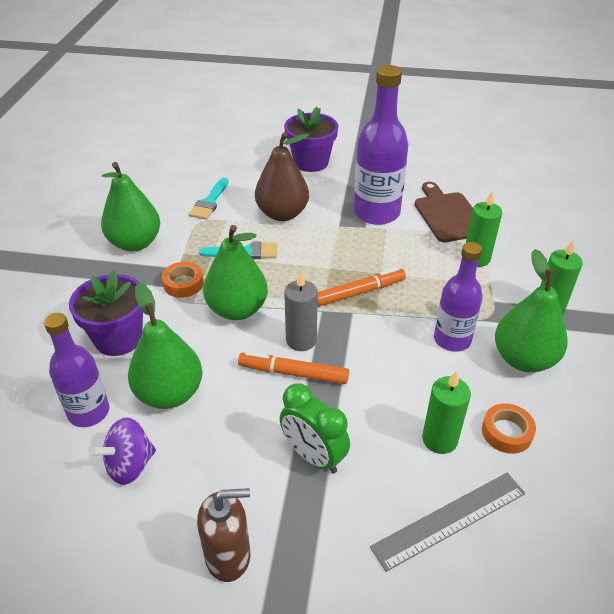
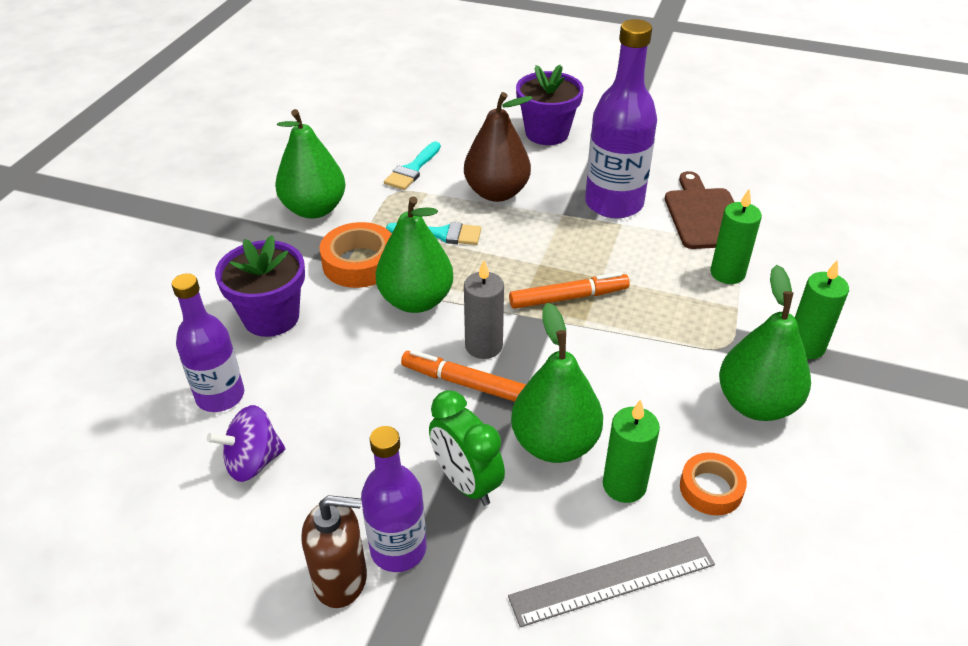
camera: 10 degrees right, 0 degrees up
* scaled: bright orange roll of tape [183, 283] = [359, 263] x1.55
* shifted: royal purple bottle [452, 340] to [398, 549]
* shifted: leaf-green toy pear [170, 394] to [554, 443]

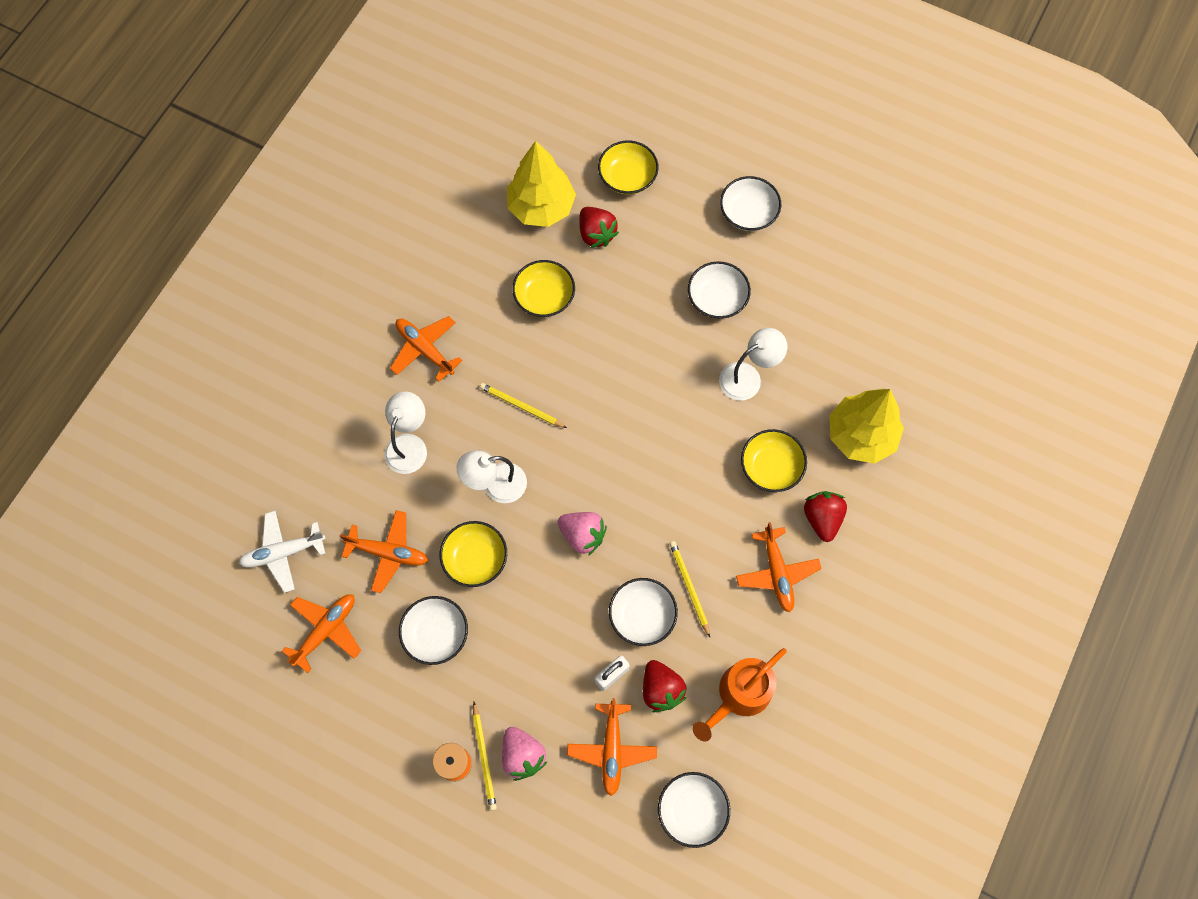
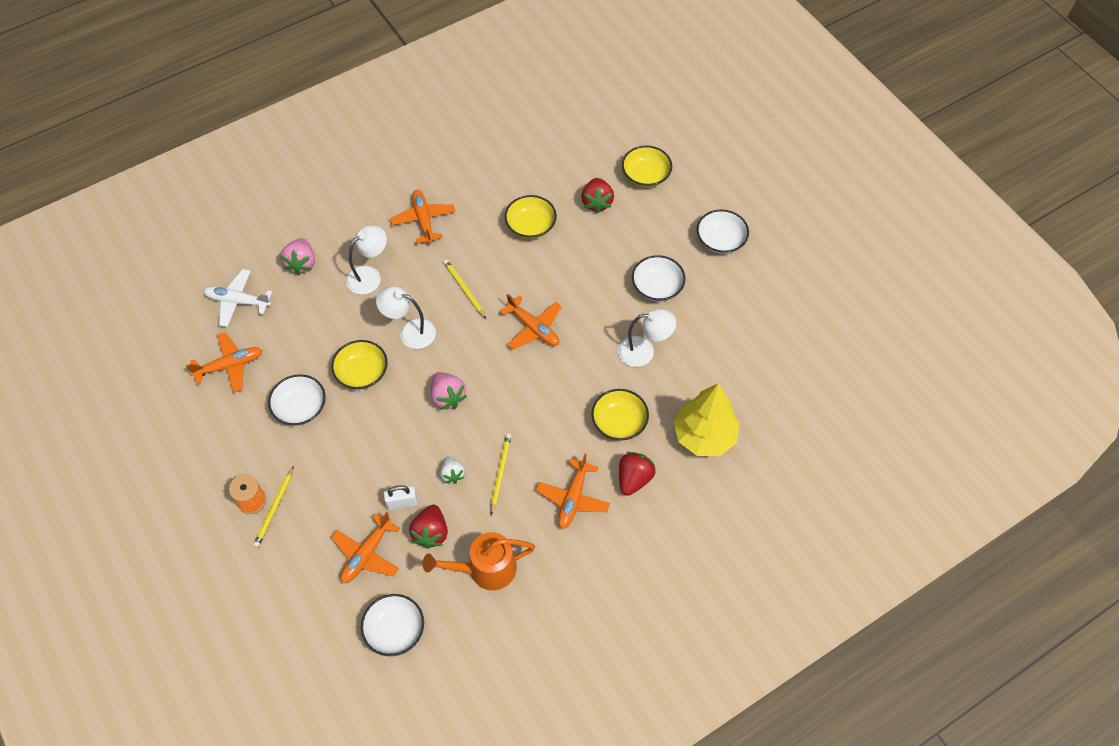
camera: 30 degrees right, 10 degrees down
* shifted: pink berry [522, 755] to [301, 263]
* swapped: white serving bowl [642, 615] to white berry [452, 474]
* shifted: bright orange aeroplane [388, 553] to [534, 328]
* gone: bright yellow toy tree [541, 207]

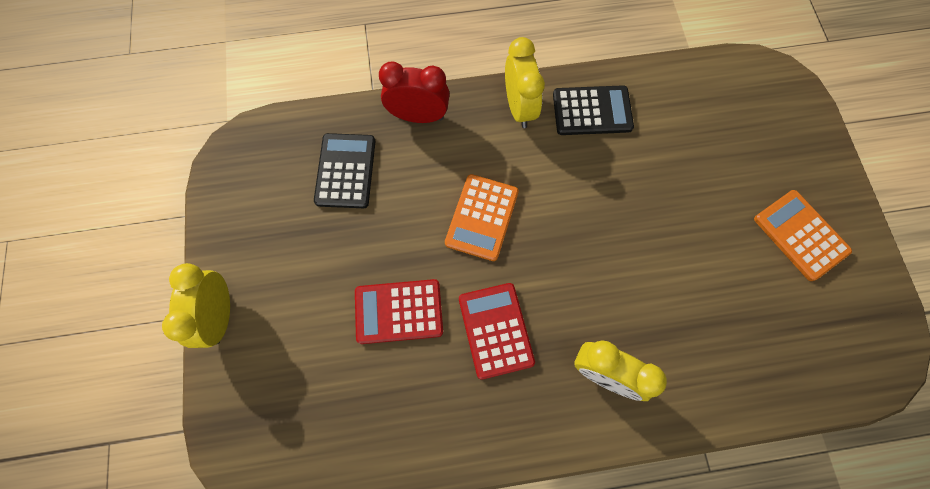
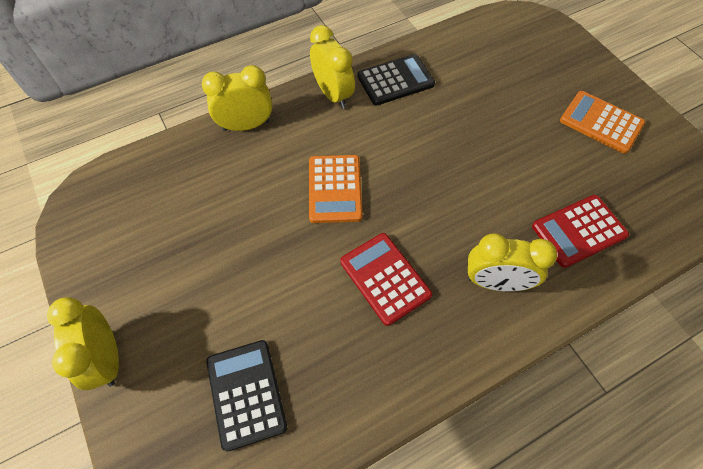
camera: 20 degrees left, 10 degrees down
* repainted: crimson bedside clock [418, 116] to bright yellow bedside clock [246, 125]
* shifted: jet-black pocket calculator [345, 171] to [246, 393]
* shifted: crimson pocket calculator [399, 311] to [579, 231]

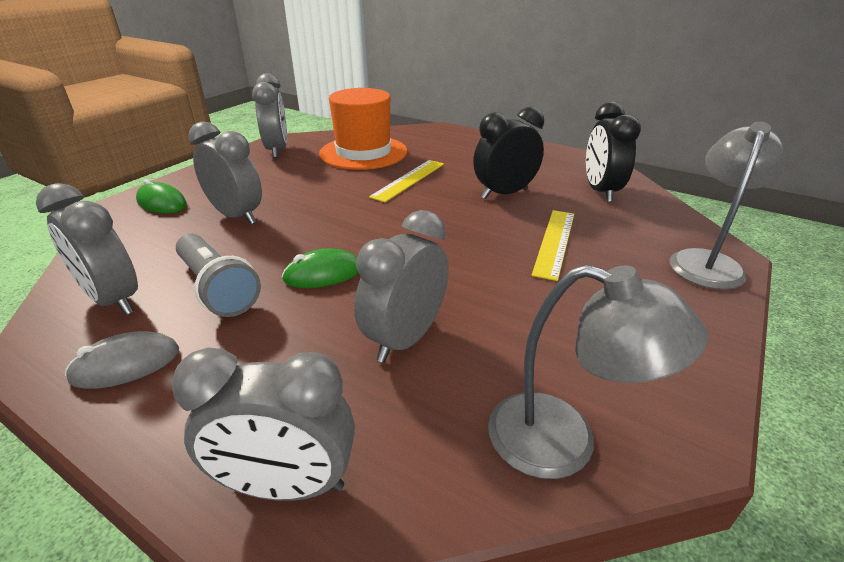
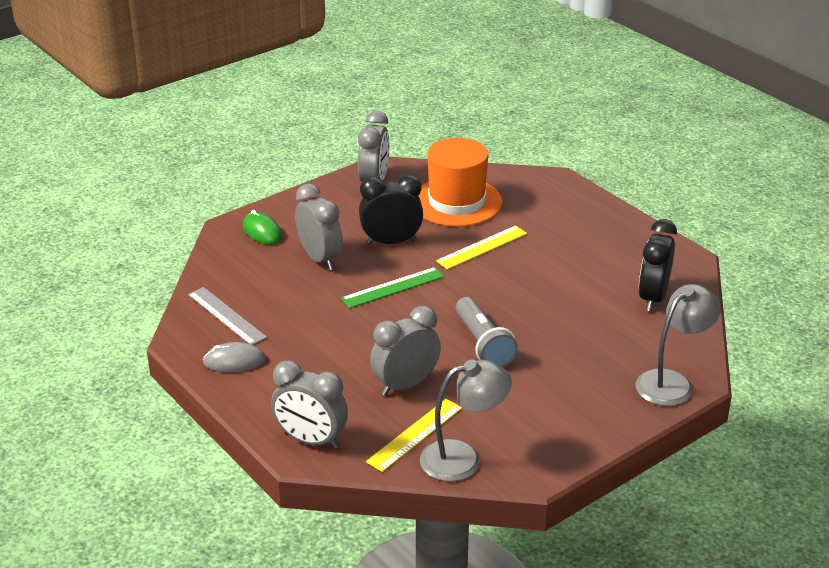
camera: 20 degrees right, 0 degrees up
* swapped: grey bedside clock [113, 300] to grey measuring stick [226, 316]
* new: leaf-green measuring stick [393, 287]
* shifted: jet-black bedside clock [504, 193] to [391, 242]
* shifted: bright yellow measuring stick [554, 242] to [415, 434]
* rotated: grey desk lamp [563, 442] = [463, 458] 60 degrees counterclockwise
* shifted: grey pocket torch [218, 288] to [483, 344]
* gone: leaf-green PC mouse [323, 274]

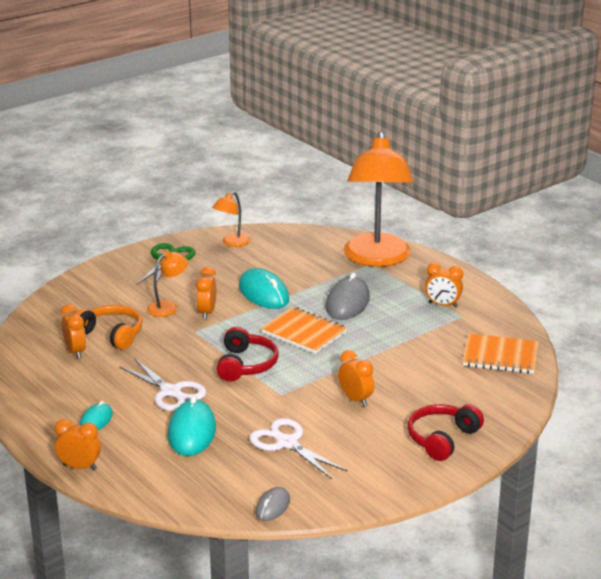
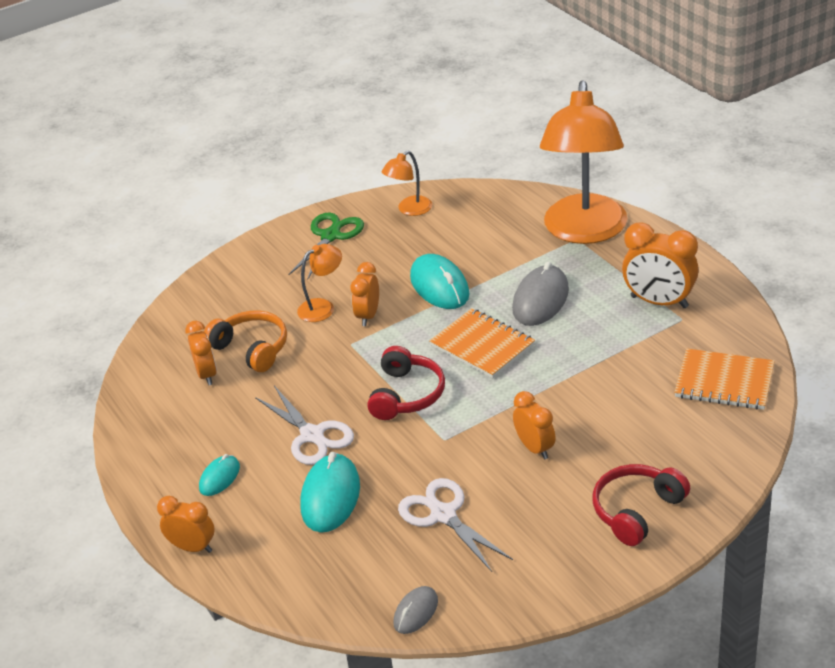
camera: 10 degrees right, 10 degrees up
* scaled: bright orange bedside clock [442, 305] = [659, 302] x1.58

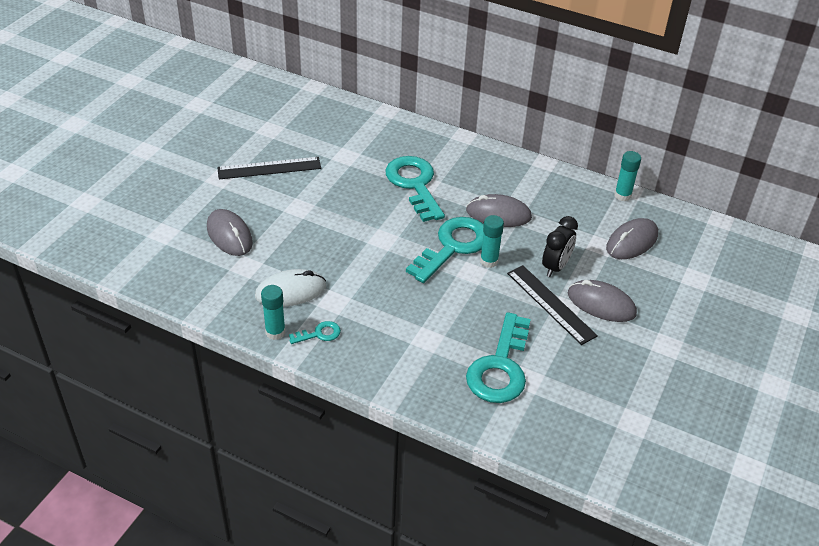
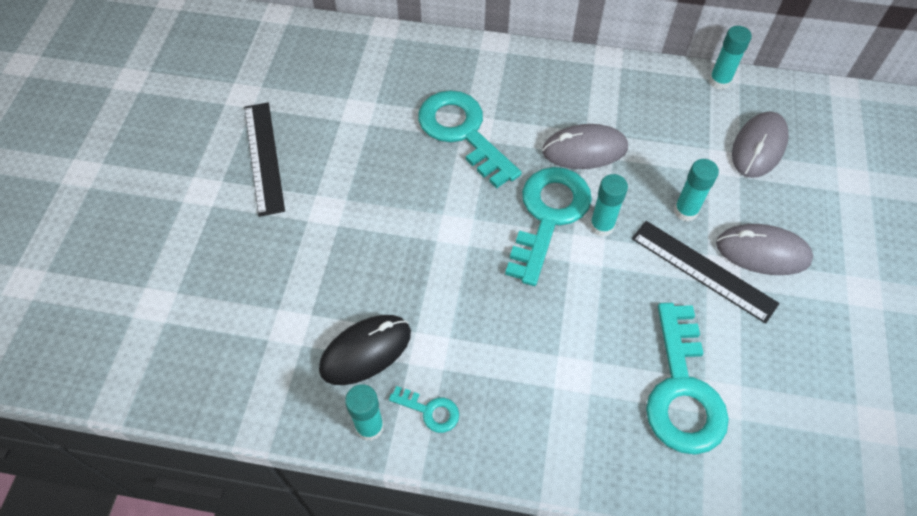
camera: 15 degrees left, 15 degrees up
* rotated: jet-black measuring stick [269, 168] = [264, 157] 75 degrees counterclockwise
* repainted: white PC mouse [290, 291] to jet-black PC mouse [365, 351]
* rotated: aqua latchkey [319, 334] = [430, 411] 60 degrees clockwise
* swapped: jet-black bedside clock [555, 267] to aqua glue [685, 211]
* gone: grey PC mouse [229, 235]

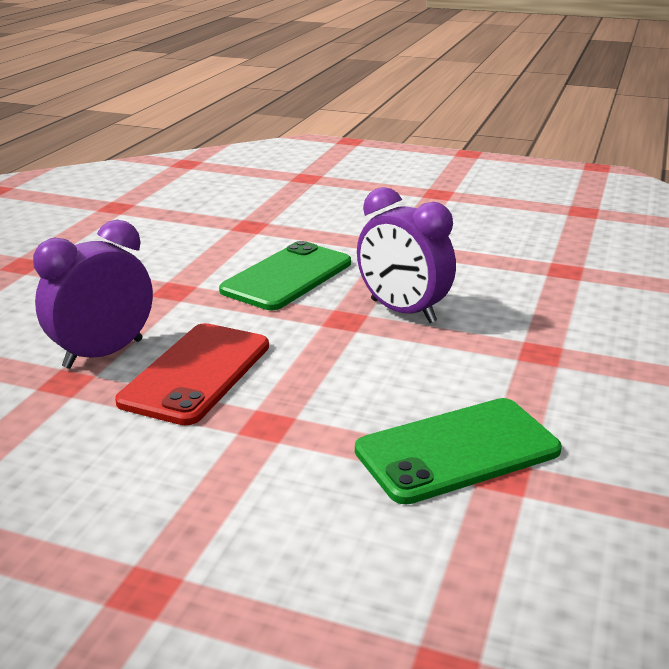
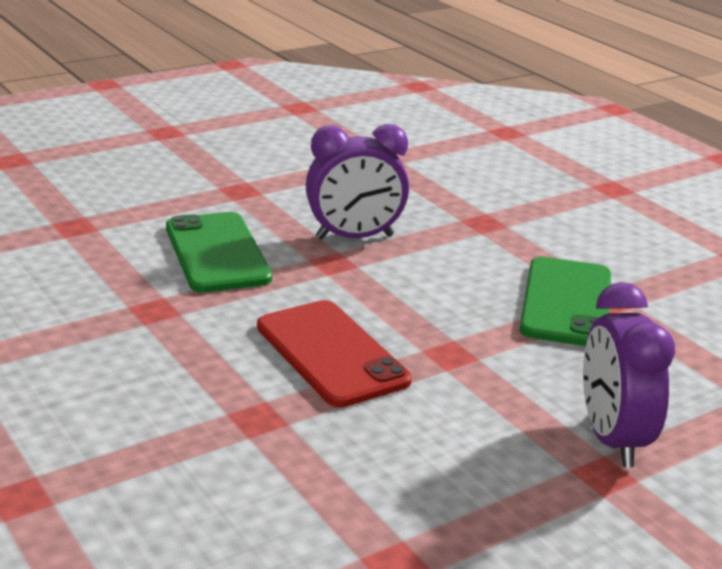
camera: 55 degrees left, 0 degrees up
* shifted: royal purple bedside clock [103, 354] to [612, 439]

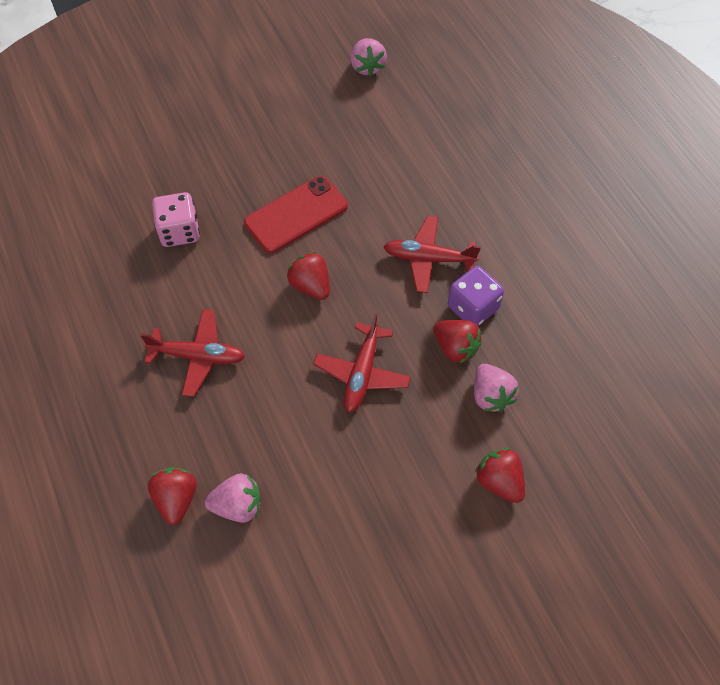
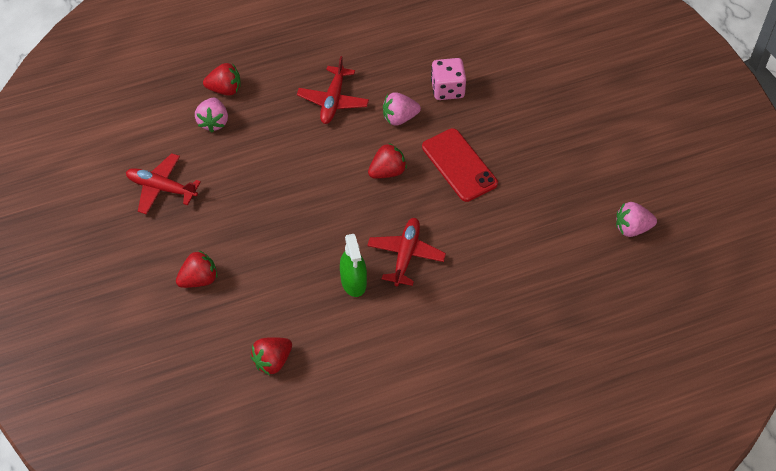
camera: 95 degrees right, 5 degrees down
* shifted: crimson aeroplane [362, 373] to [161, 188]
* shifted: crimson berry [455, 348] to [272, 361]
* swapped: royal purple game die [472, 307] to leaf-green spray cleaner [353, 281]
* shifted: pink berry [491, 395] to [399, 118]

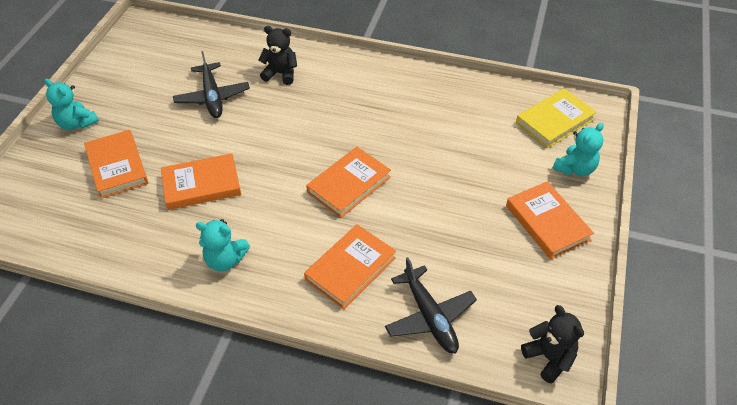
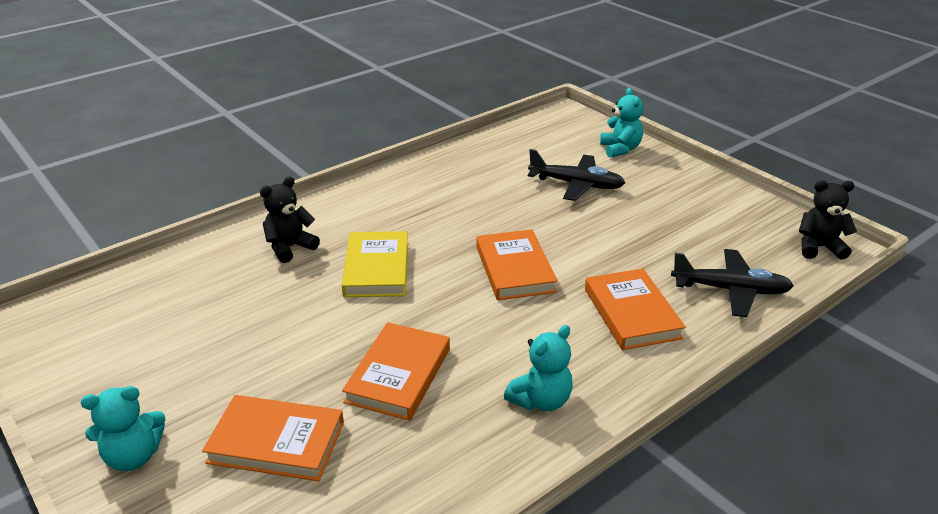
camera: 55 degrees left, 15 degrees down
* shifted: bright yellow hardcover [554, 121] to [376, 269]
* shifted: jet-black aeroplane [212, 97] to [576, 184]
* gone: bright orange hardcover [547, 222]

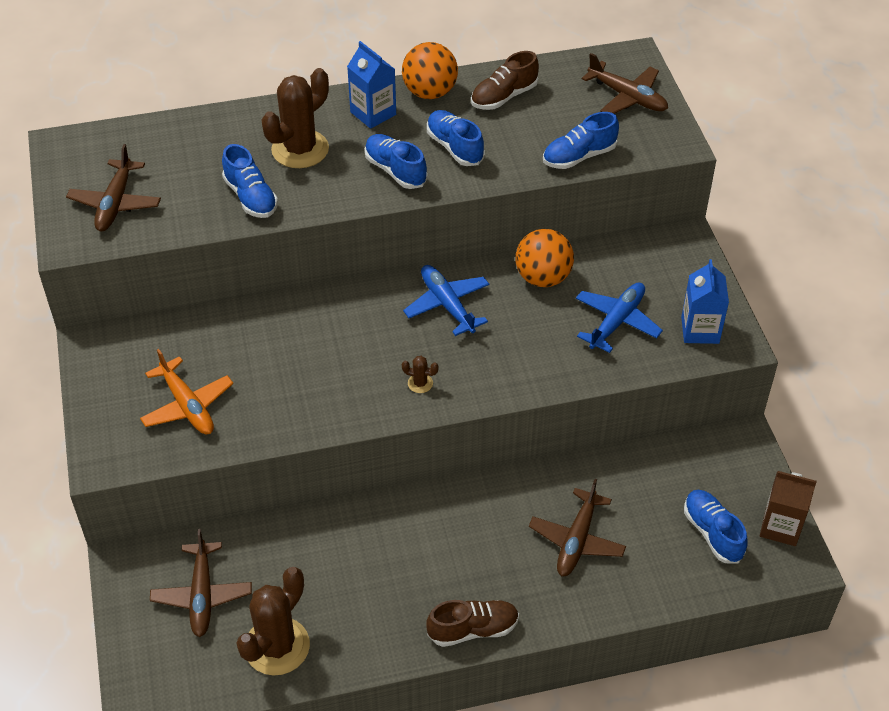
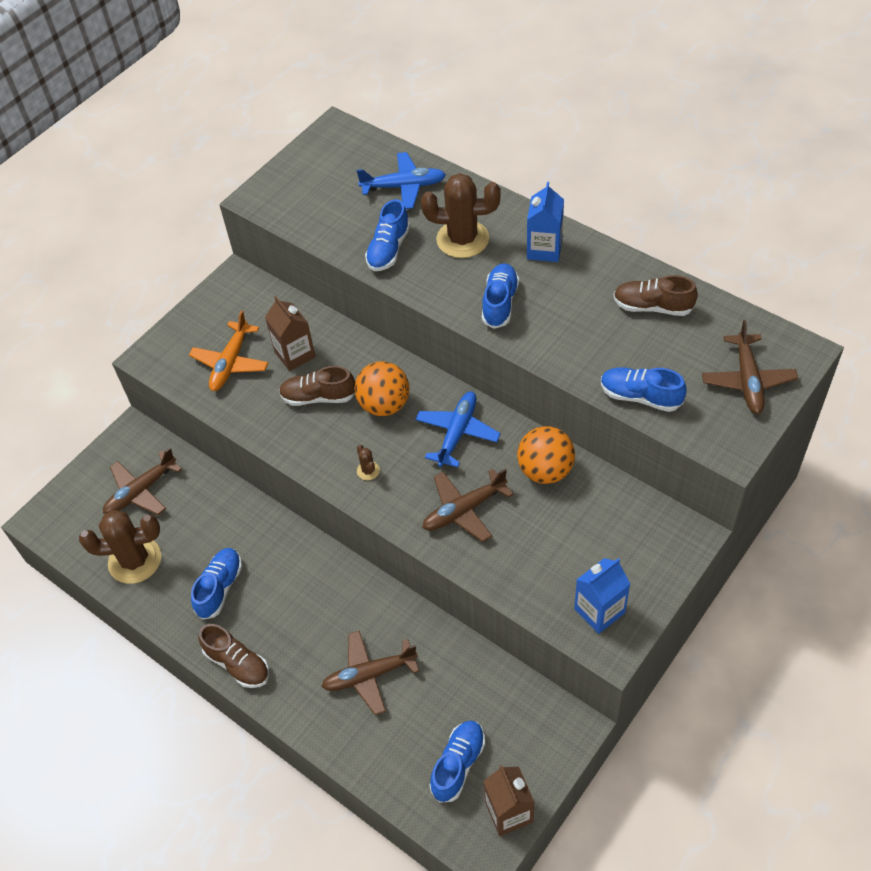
camera: 55 degrees right, 5 degrees up
* shifted: blue lace-up shoe [454, 147] to [220, 588]
* new: brown milk carton [295, 354]
* new: brown lace-up shoe [318, 397]
* shifted: bright orange ball [430, 92] to [384, 404]
* shifted: blue aeroplane [616, 321] to [404, 186]
* shifted: brown aeroplane [115, 203] to [464, 510]

